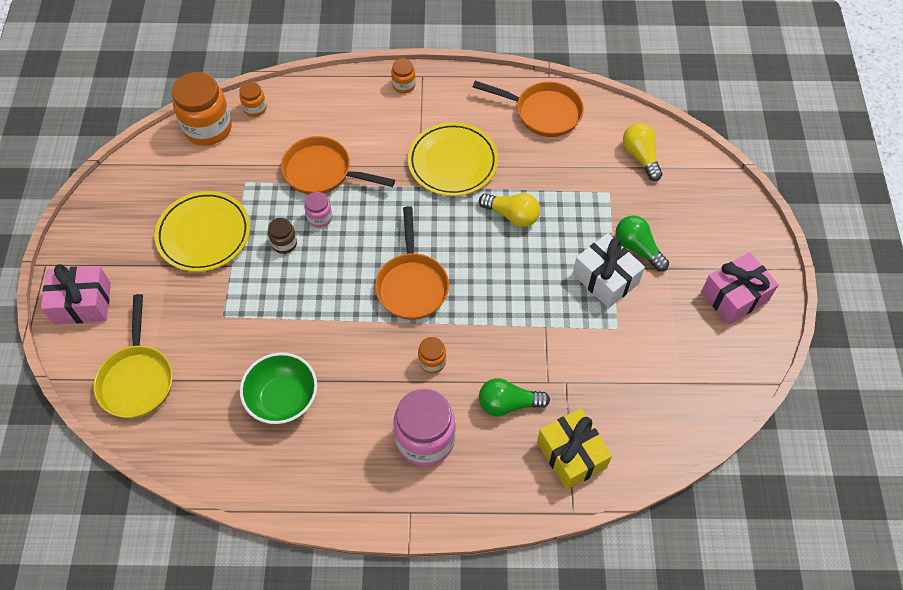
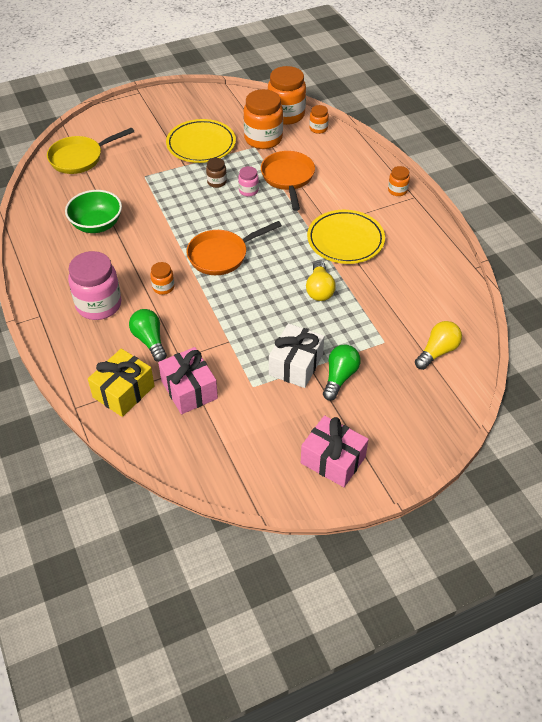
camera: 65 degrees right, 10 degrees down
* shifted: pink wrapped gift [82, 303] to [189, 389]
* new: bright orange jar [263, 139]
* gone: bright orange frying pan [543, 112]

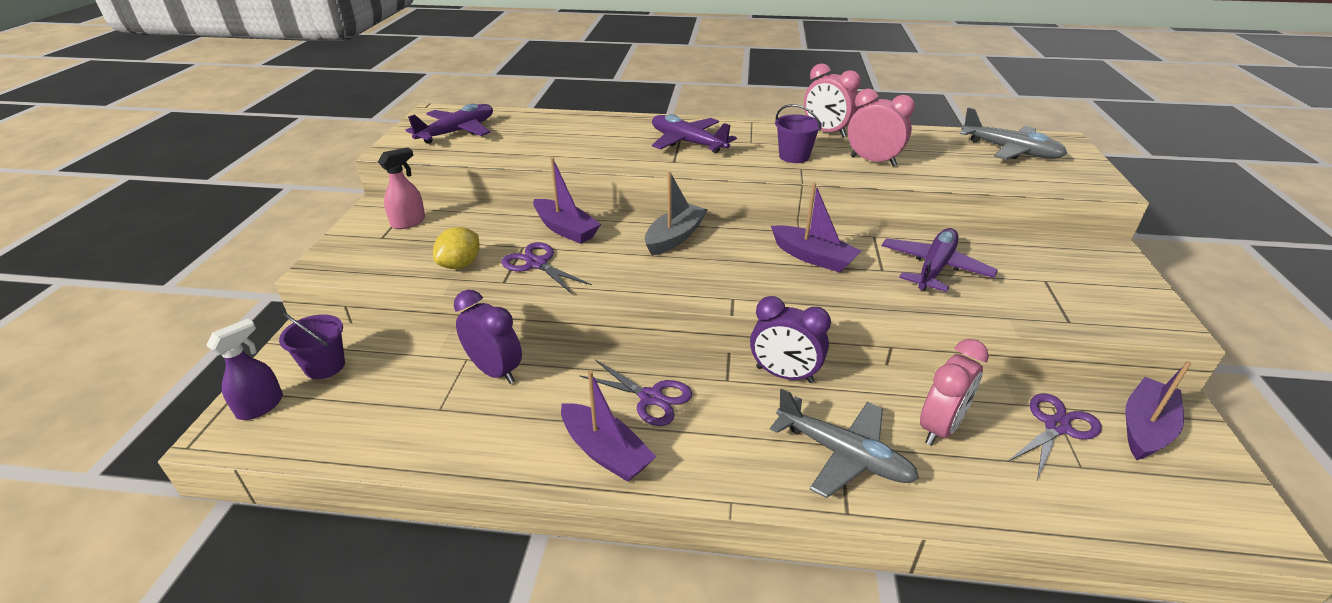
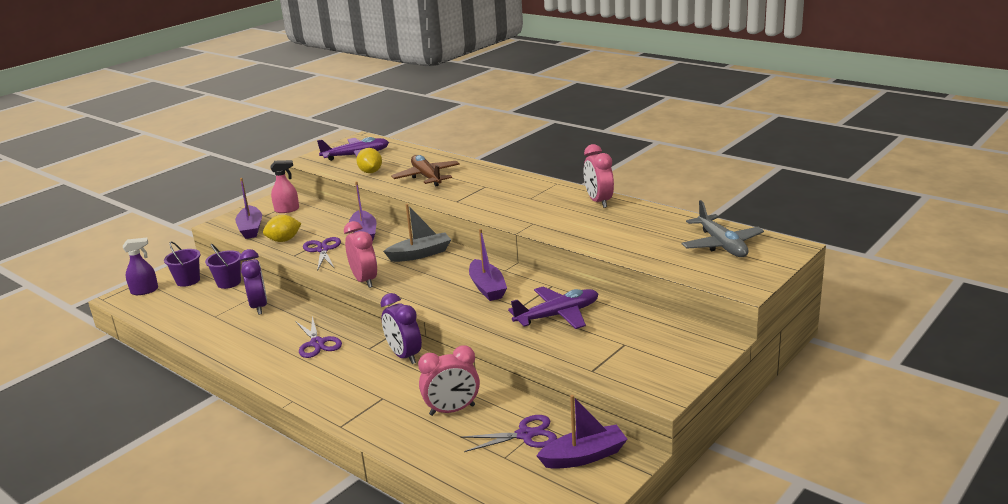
camera: 35 degrees right, 10 degrees down
* shifted: royal purple sand bucket [794, 156] to [229, 282]
* shifted: royal purple sailboat [605, 452] to [251, 228]
* shifted: pink bedside clock [873, 161] to [364, 280]
* new: bright yellow toy lemon [370, 172]
* new: brown aeroplane [426, 177]
* gone: royal purple aeroplane [687, 142]
* gone: grey aeroplane [843, 455]

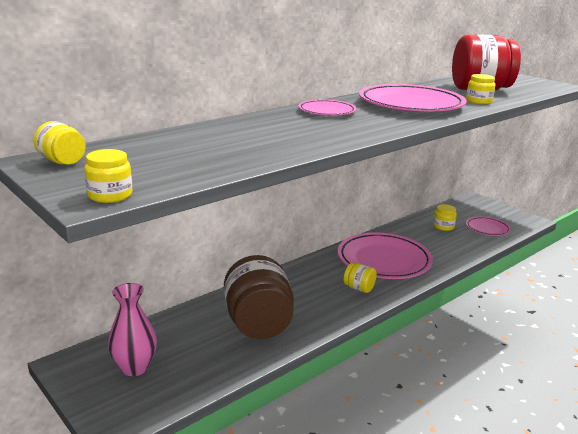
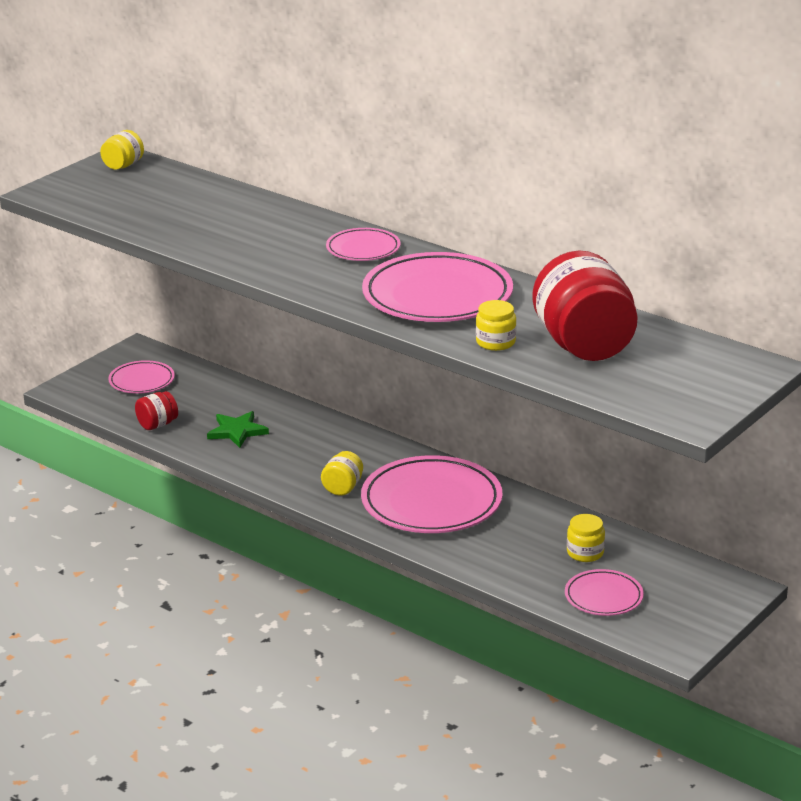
camera: 80 degrees right, 5 degrees up
* swapped: pink flower vase [134, 367] to pink plate [141, 381]
* new: crimson jar [157, 424]
* swapped: brown jar [258, 323] to leaf-green star shape [237, 431]
* gone: bright yellow jar [110, 195]

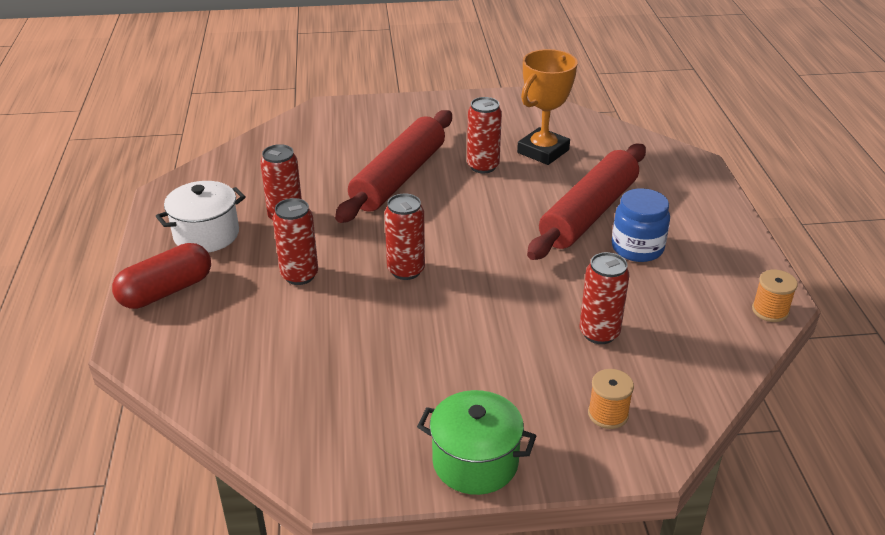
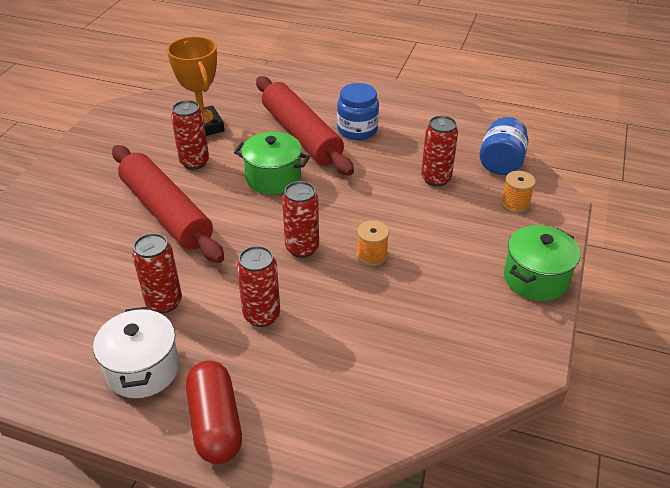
camera: 65 degrees left, 5 degrees up
* new: leaf-green stockpot [273, 178]
* shifted: bright orange bobbin [770, 310] to [372, 255]
* new: blue jar [501, 163]

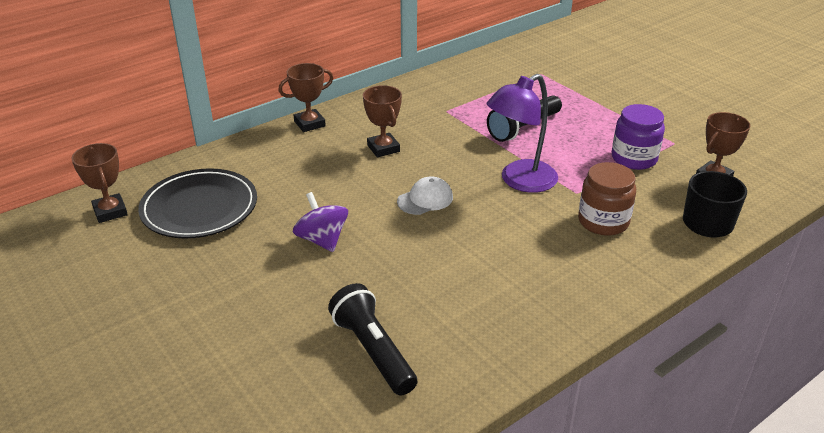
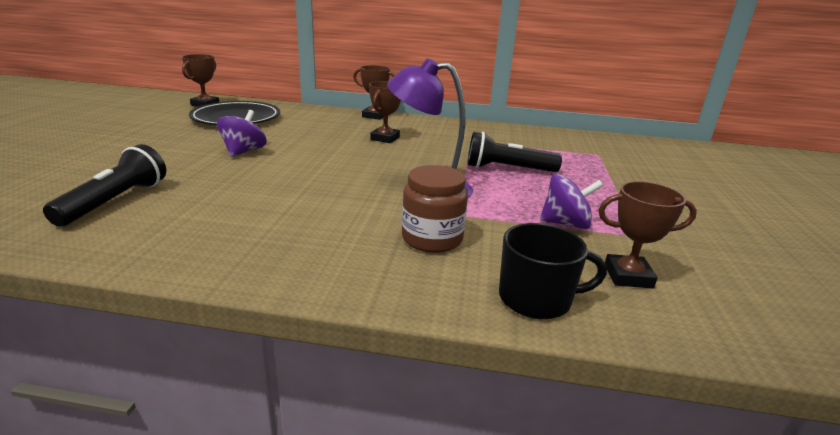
camera: 45 degrees right, 10 degrees down
* swapped: royal purple jar [634, 158] to royal purple whirligig [565, 223]
* gone: white peaked cap [425, 199]

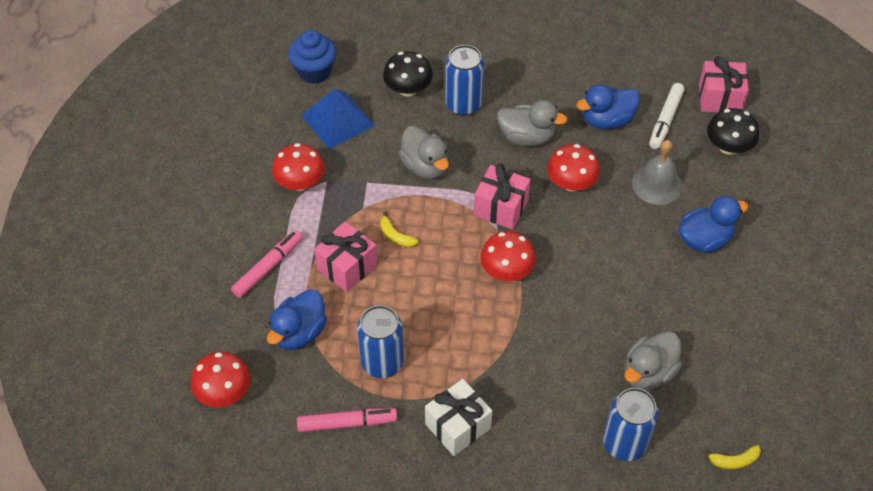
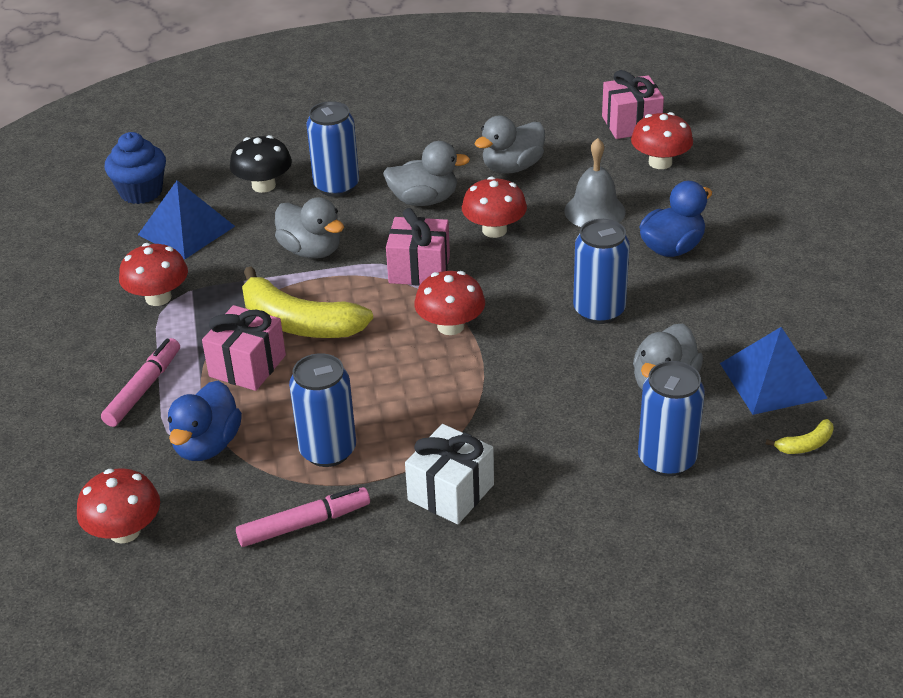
camera: 15 degrees left, 15 degrees down
* scaled: bright yellow toy banana [396, 236] = [299, 323] x2.34
* repainted: blue toy duck [607, 120] to grey toy duck [512, 167]
* new: blue tin [599, 311]
* repainted: jet-black toadstool [728, 146] to crimson toadstool [660, 162]
* new: blue pyramid [773, 380]
* gone: white marker [665, 120]

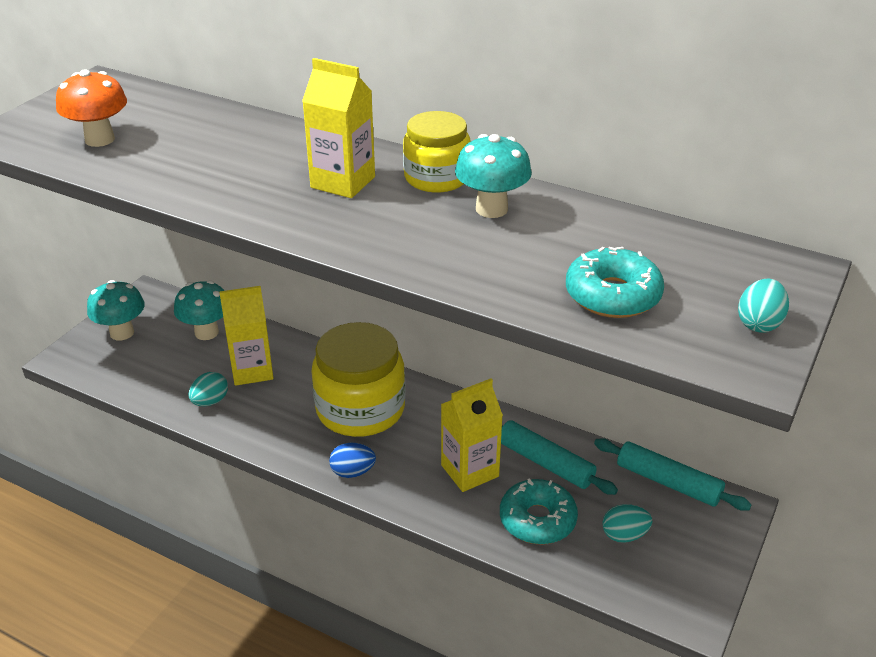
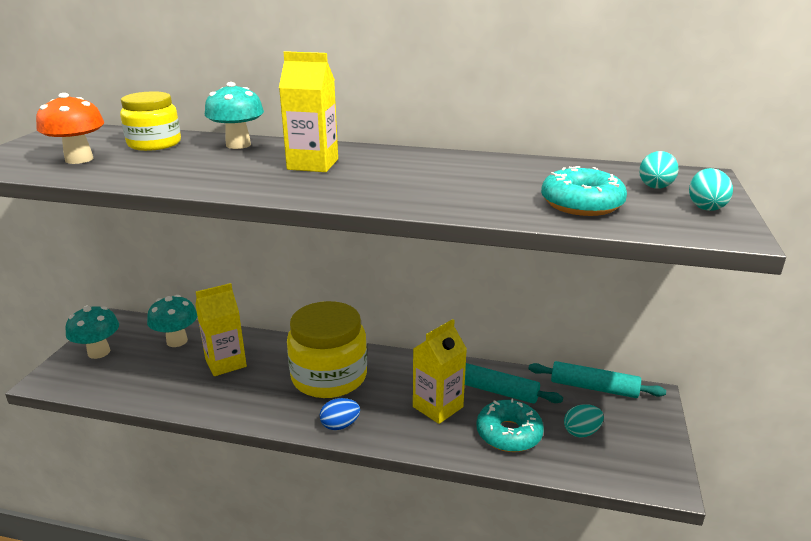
camera: 15 degrees left, 10 degrees down
* shifted: bright yellow jar [436, 178] to [154, 144]
* shifted: aqua toadstool [491, 209] to [238, 145]
* shifted: aqua egg [210, 401] to [655, 187]

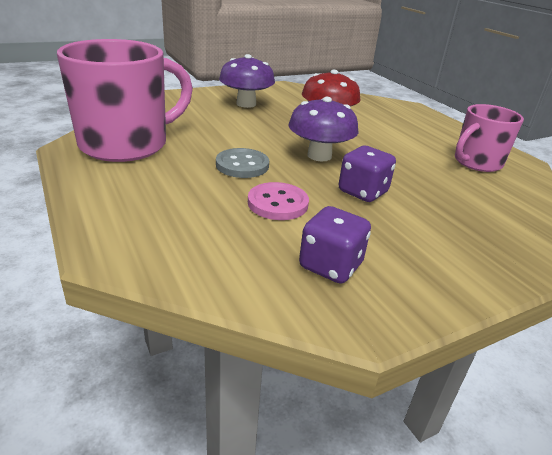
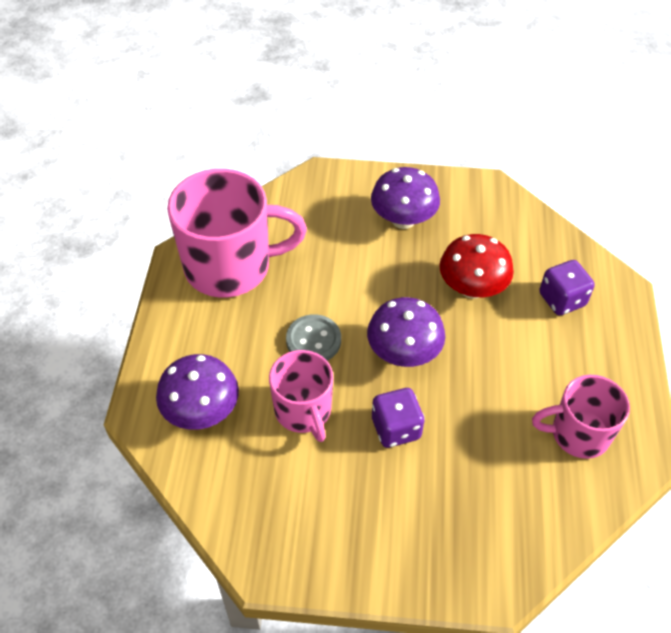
camera: 35 degrees right, 20 degrees up
* new: royal purple toadstool [201, 411]
* swapped: pink sewing button [277, 203] to pink mug [303, 411]
* shifted: royal purple game die [330, 266] to [562, 300]

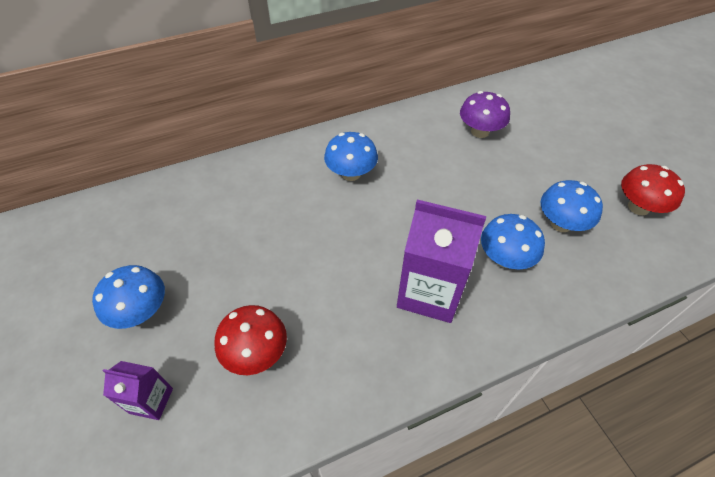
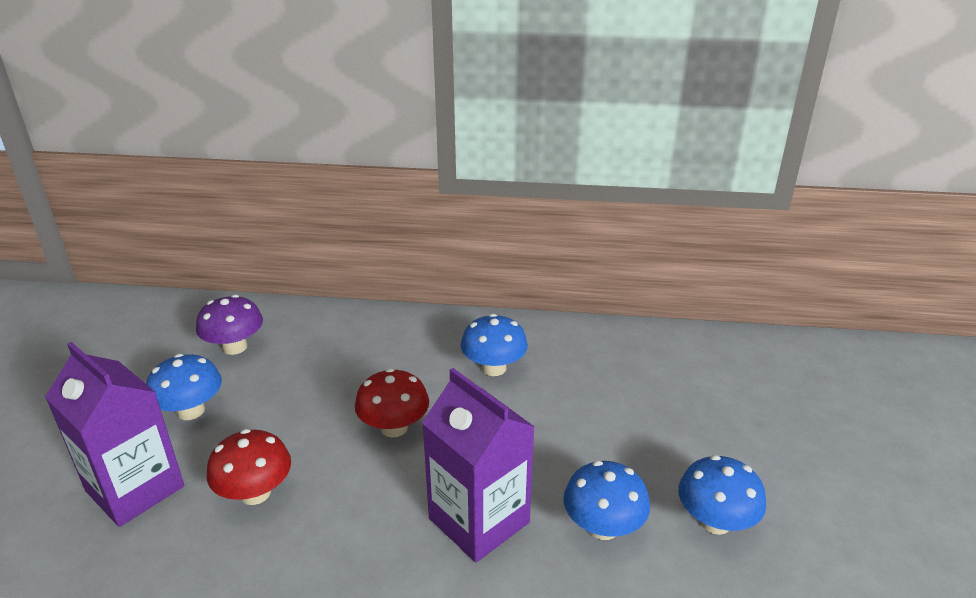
camera: 30 degrees right, 20 degrees down
* scaled: royal purple milk carton [151, 401] = [135, 489] x1.96
* shifted: royal purple toadstool [480, 131] to [235, 347]
* shifted: crimson toadstool [638, 207] to [394, 427]

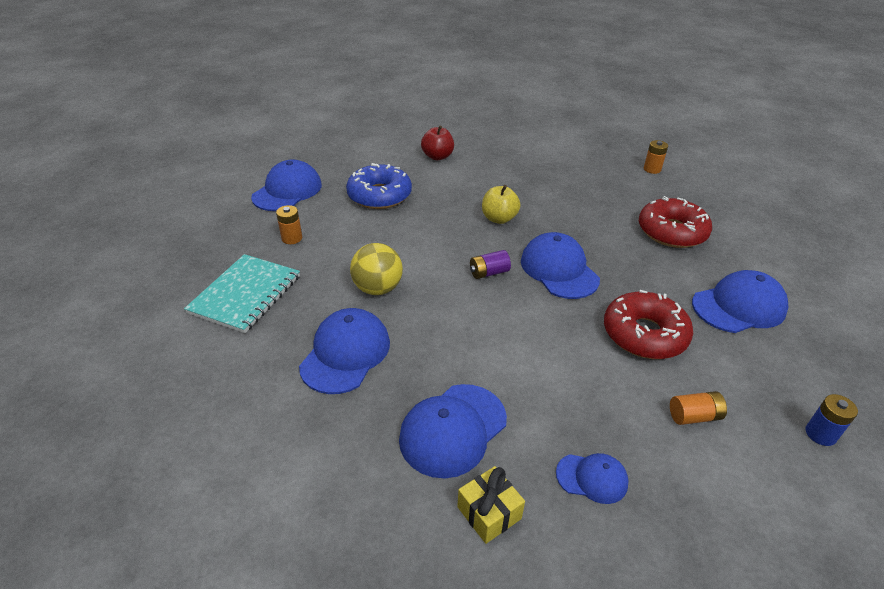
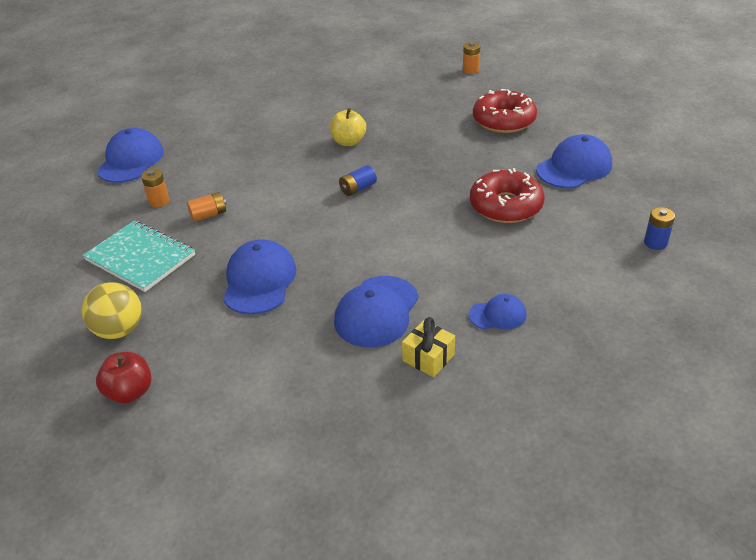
camera: 15 degrees left, 0 degrees up
* shifted: bright yellow ball [378, 288] to [119, 330]
* rotated: aqua notepad [245, 294] = [140, 258] 60 degrees counterclockwise
* shifted: crimson apple fruit [437, 156] to [130, 392]
* shifted: bright orange AA battery [694, 416] to [208, 215]
* repainted: royal purple AA battery [489, 273] to blue AA battery [358, 189]
* gone: blue donut [379, 195]
* gone: blue peaked cap [559, 270]

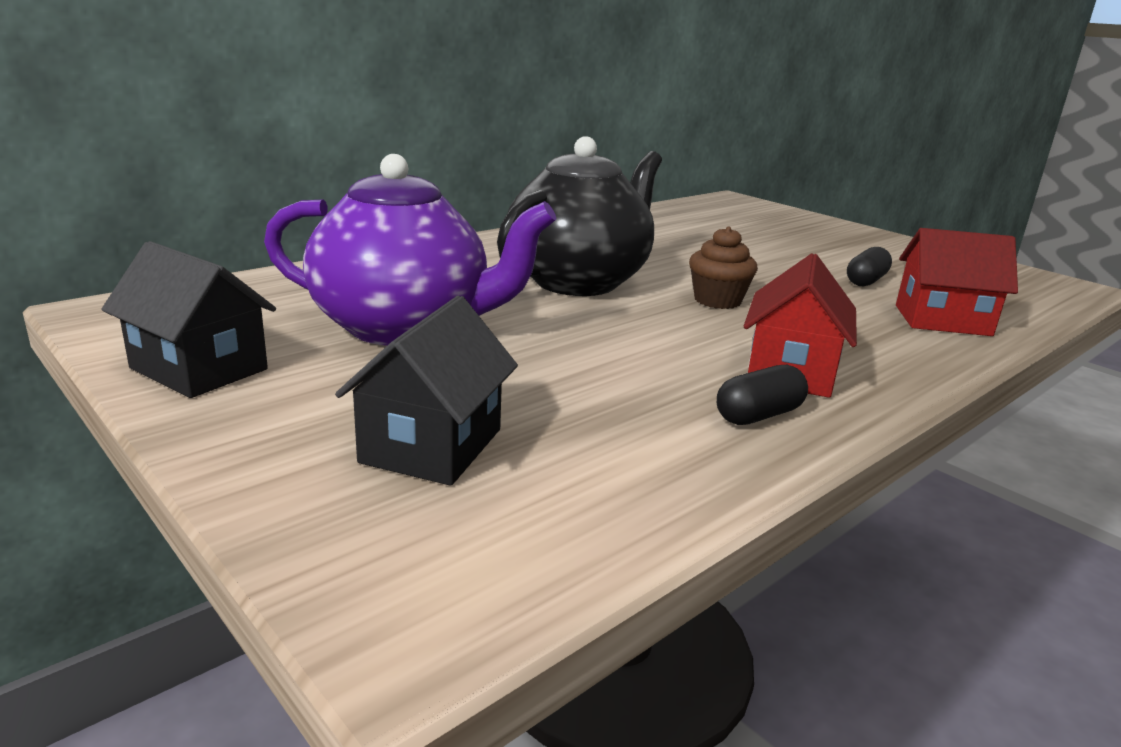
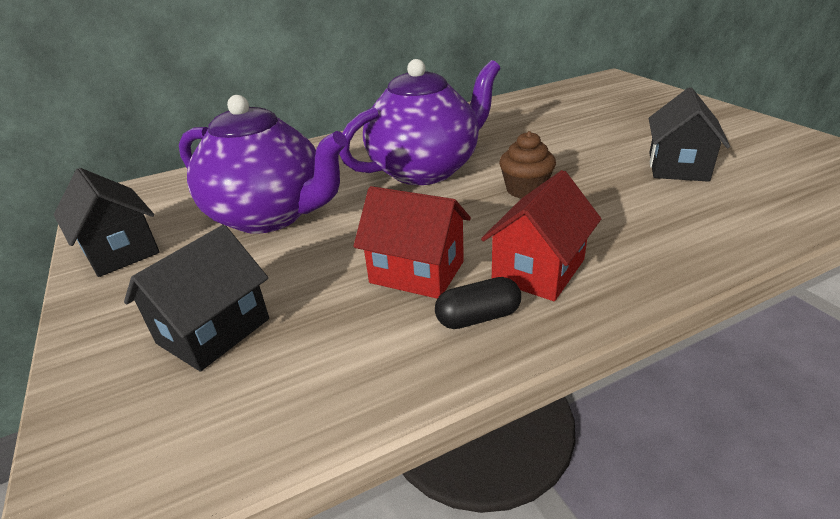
camera: 20 degrees right, 10 degrees up
* repainted: jet-black tea pot [579, 281] to royal purple tea pot [426, 170]
* shifted: crimson cottage [942, 320] to [417, 272]
* swapped: jet-black capsule [866, 281] to jet-black cottage [678, 167]

